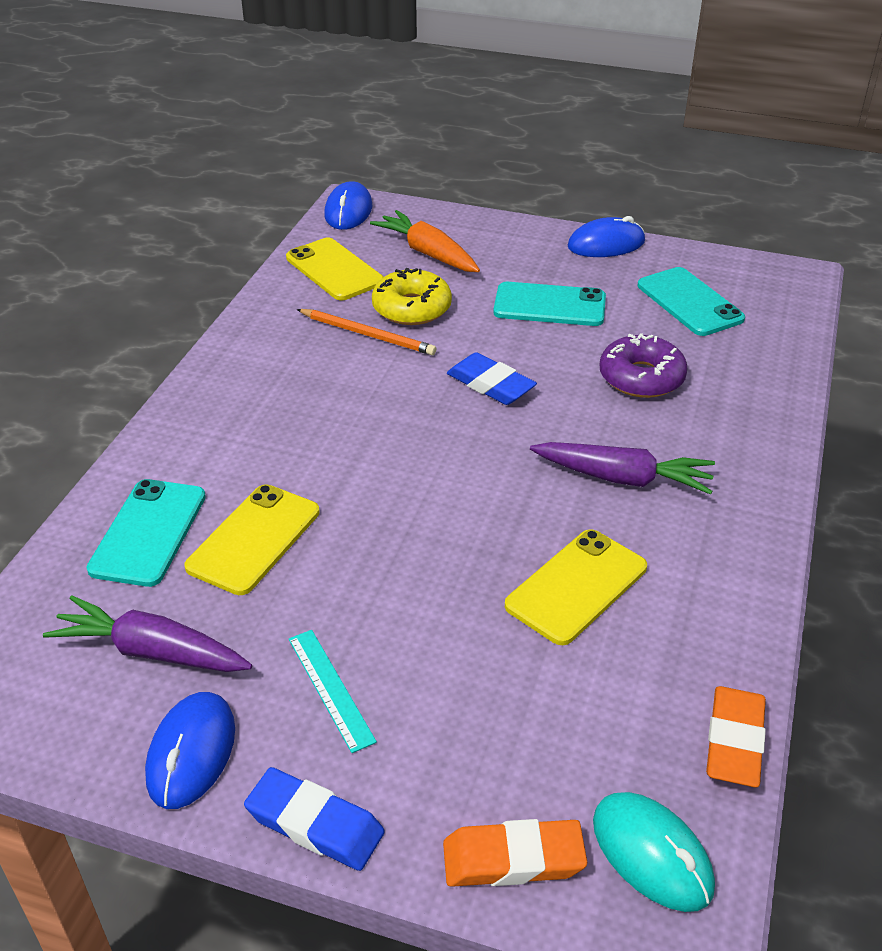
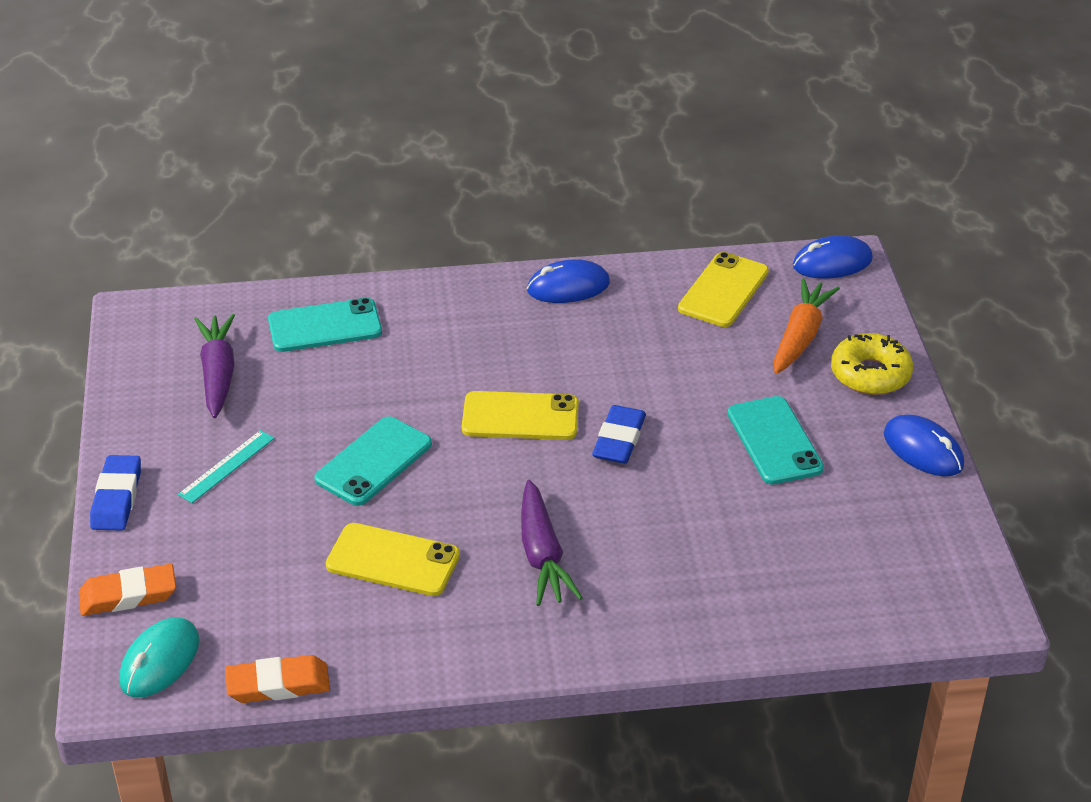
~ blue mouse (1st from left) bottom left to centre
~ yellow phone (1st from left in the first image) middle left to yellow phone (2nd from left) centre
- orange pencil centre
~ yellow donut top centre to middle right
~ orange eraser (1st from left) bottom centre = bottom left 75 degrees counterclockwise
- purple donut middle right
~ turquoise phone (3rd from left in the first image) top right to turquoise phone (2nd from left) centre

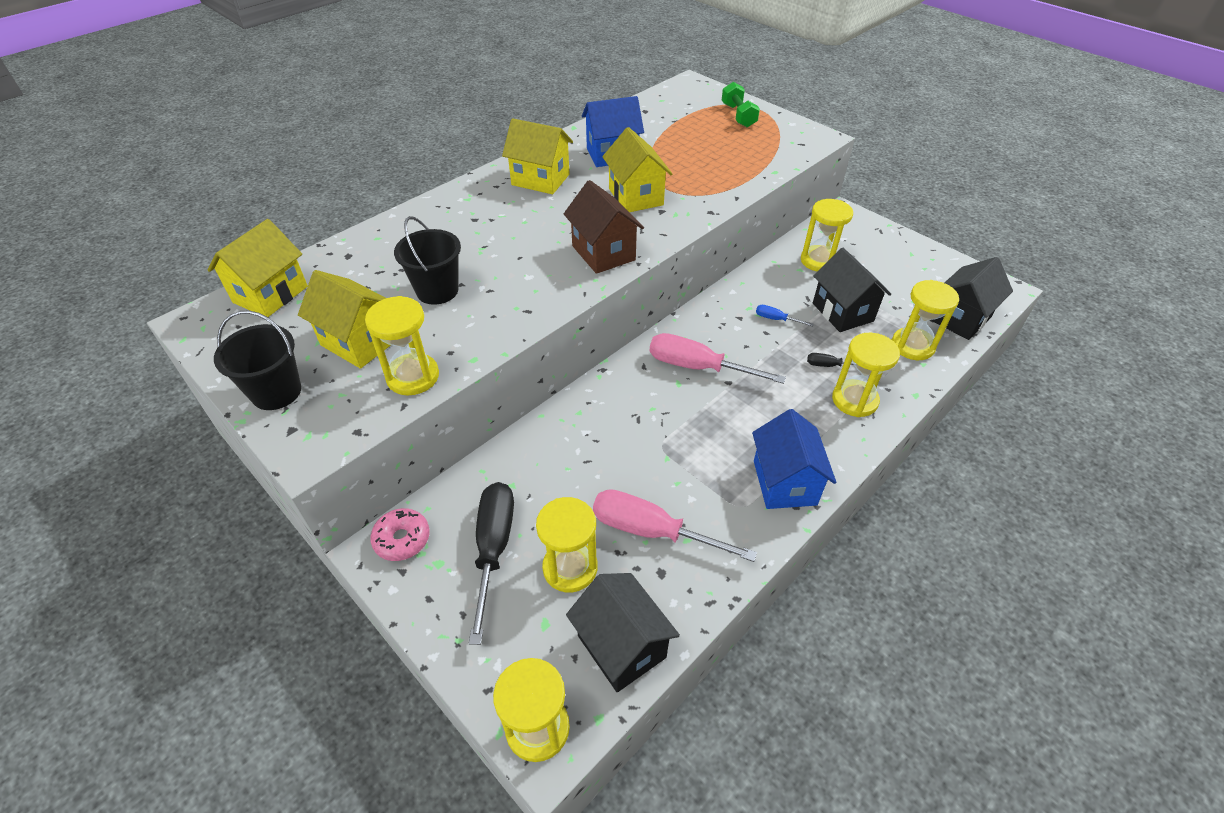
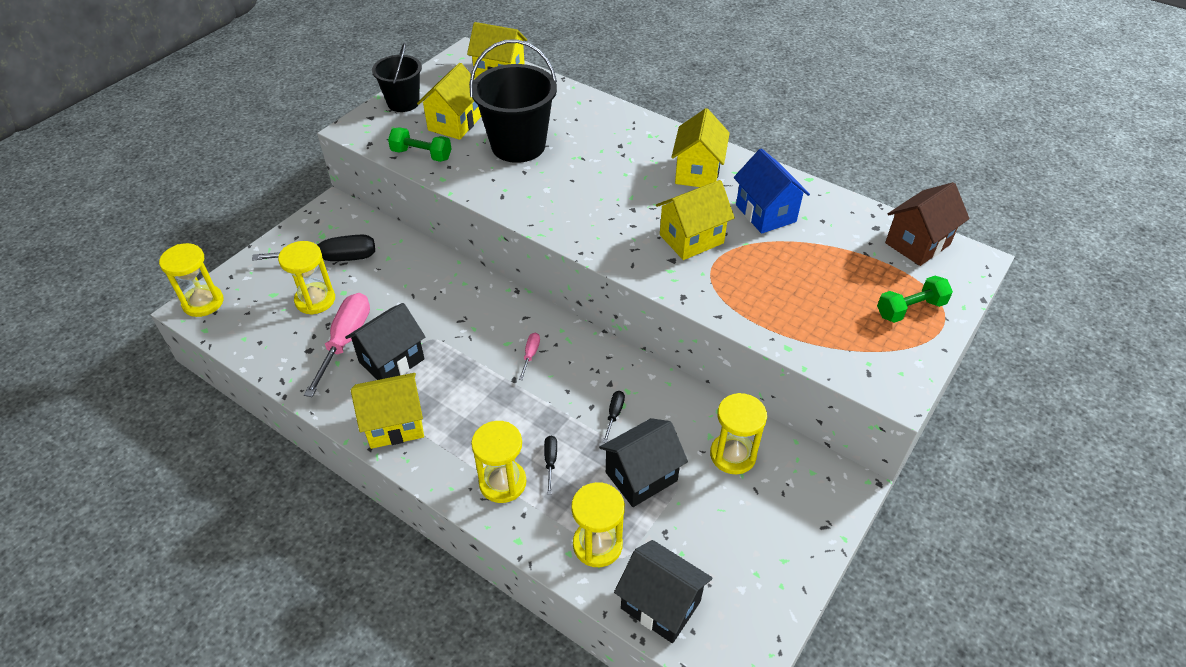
~ yellow hourglass (1st from left) middle left to green dumbbell (1st from left) top centre
- pink donut middle left
~ black bucket (2nd from left) top centre = top centre x1.61
~ brown house top centre to middle right
~ black house (1st from left) bottom centre to middle left
~ pink screwdriver (2nd from left) centre = centre x0.45
~ blue house (2nd from left) centre to yellow house (1st from left) middle left
~ blue screwdriver centre to black screwdriver (3rd from left) centre

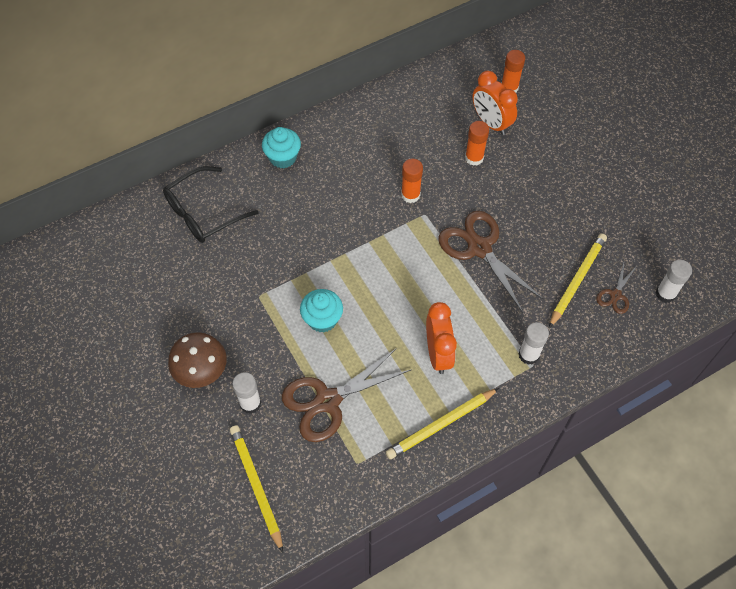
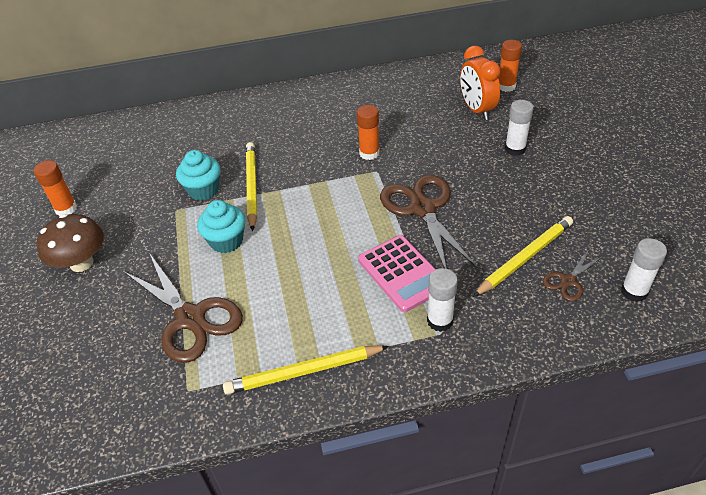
- black glasses middle left
~ yellow pencil (1st from left) bottom centre to centre
~ white glue stick (1st from left in the first image) bottom centre to white glue stick (2nd from left) top right
~ turquoise cupcake (1st from left) top centre to middle left
~ brown scissors (1st from left) bottom centre = middle left 120 degrees counterclockwise
- orange clock (1st from left) centre
~ orange glue stick (2nd from left in the first image) top centre to orange glue stick (1st from left) middle left
+ pink calculator centre

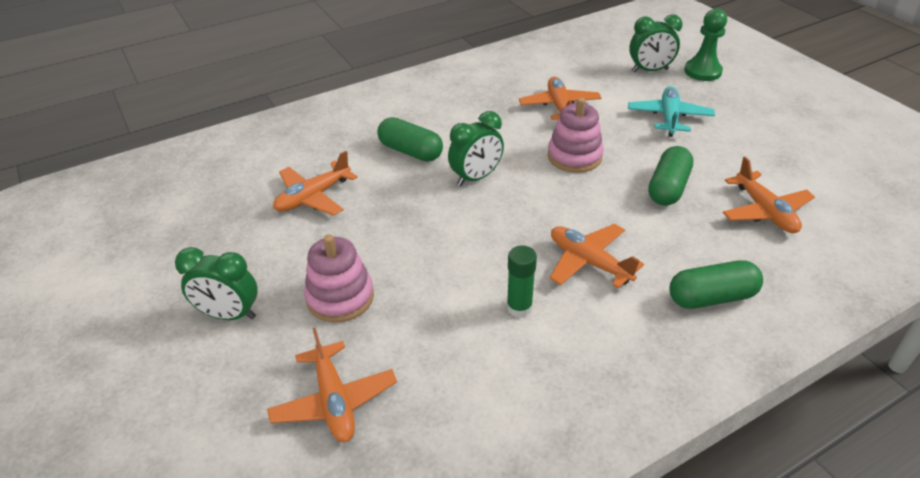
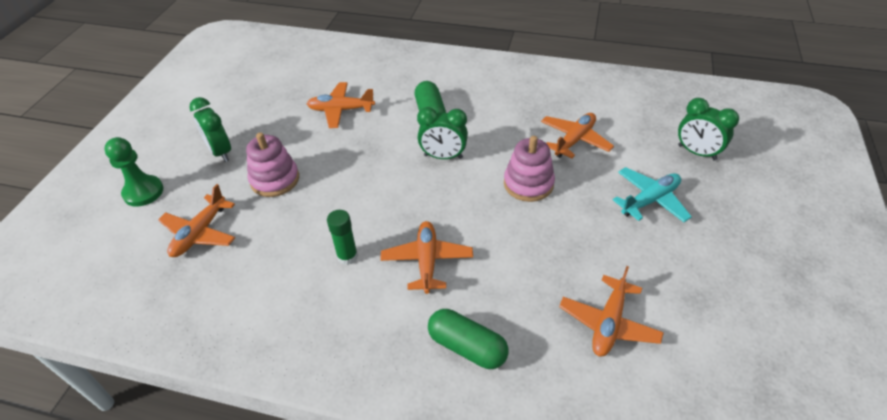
- green capsule (2nd from left) middle right
~ green pawn top right to middle left

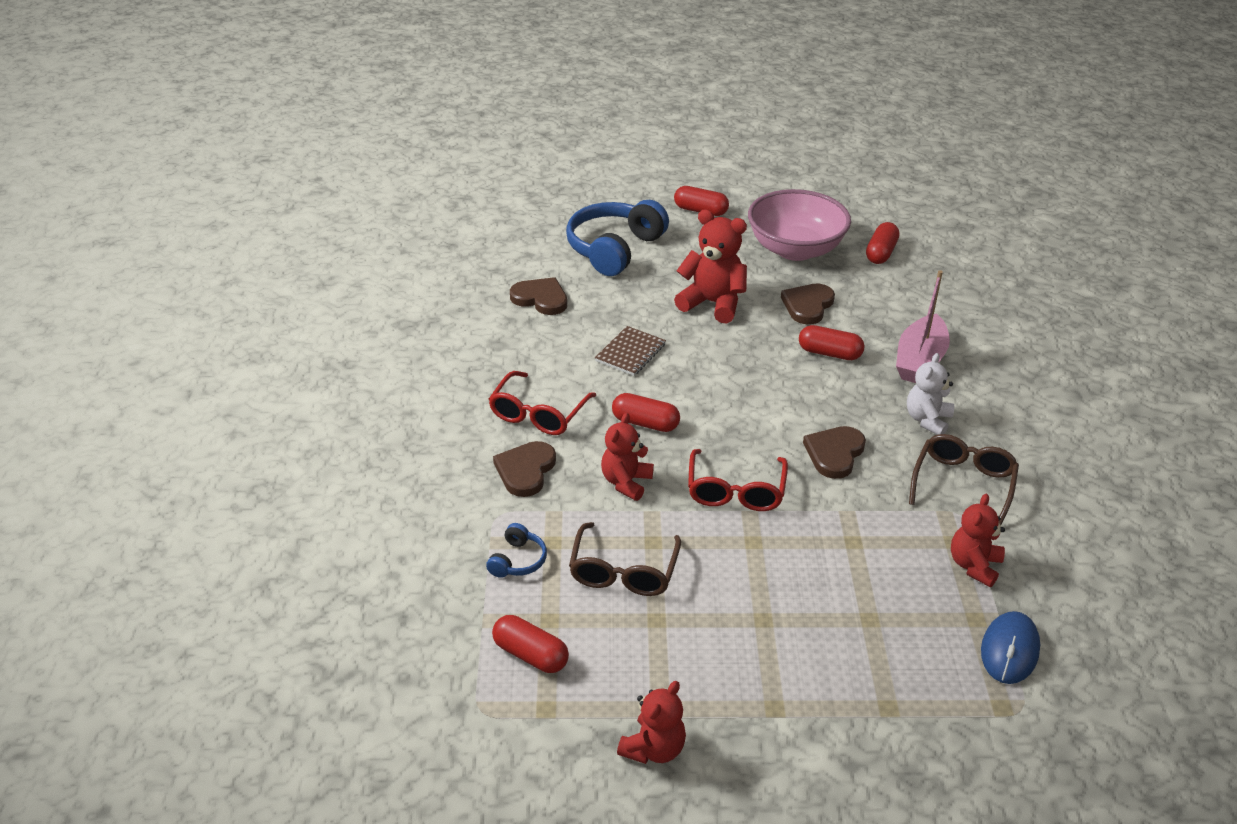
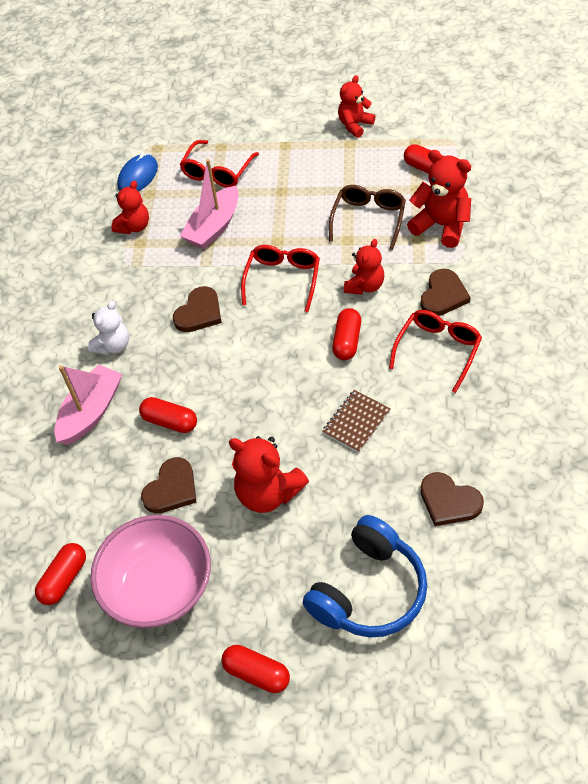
~ blue headphones (1st from left) bottom centre to red teddy bear (5th from left) top right
~ red capsule (2nd from left in the first image) centre = centre 75 degrees clockwise
- brown glasses (2nd from left) middle right
+ red glasses (1st from left) top centre
+ pink boat (2nd from left) top centre

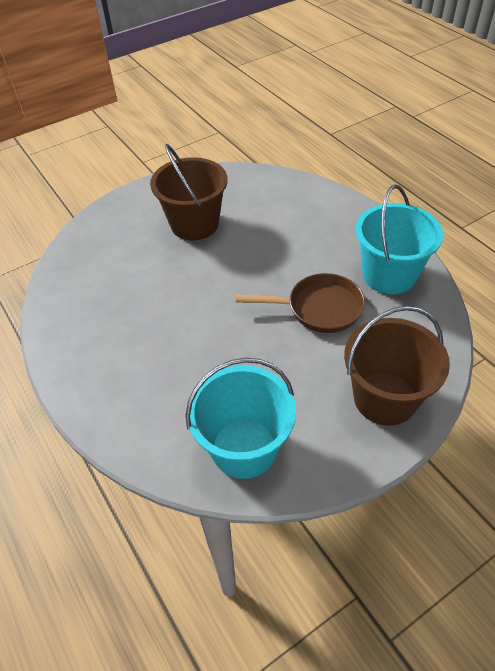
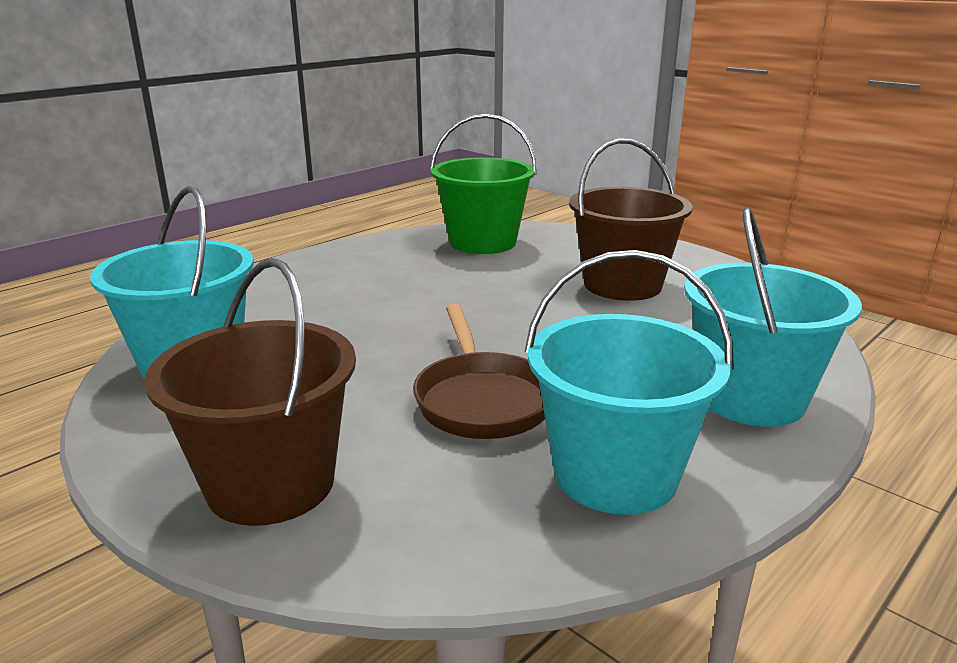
+ green bucket top centre
+ turquoise bucket (3rd from left) middle right

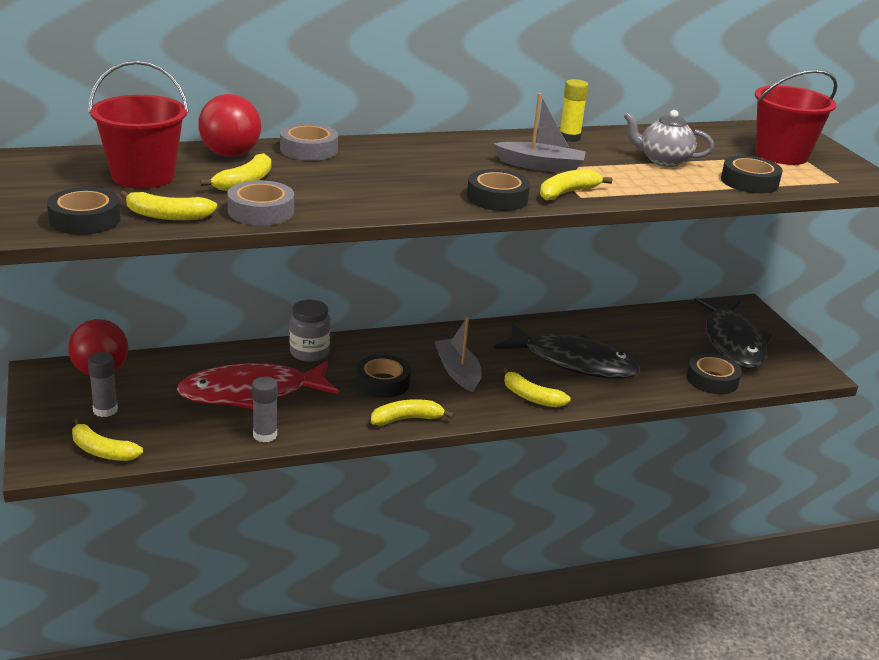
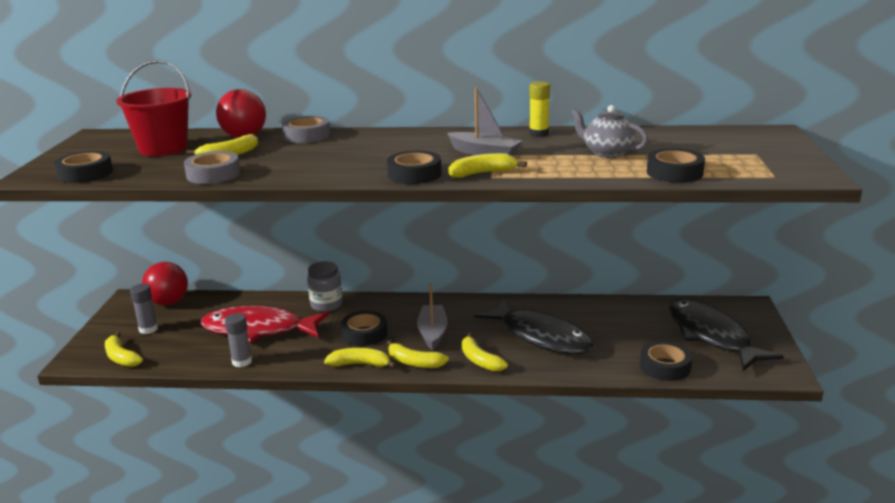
~ yellow banana (2nd from left in the first image) top left to yellow banana (4th from left) bottom centre
~ black fish (2nd from left) middle right = middle right 135 degrees clockwise
- red bucket (2nd from left) top right

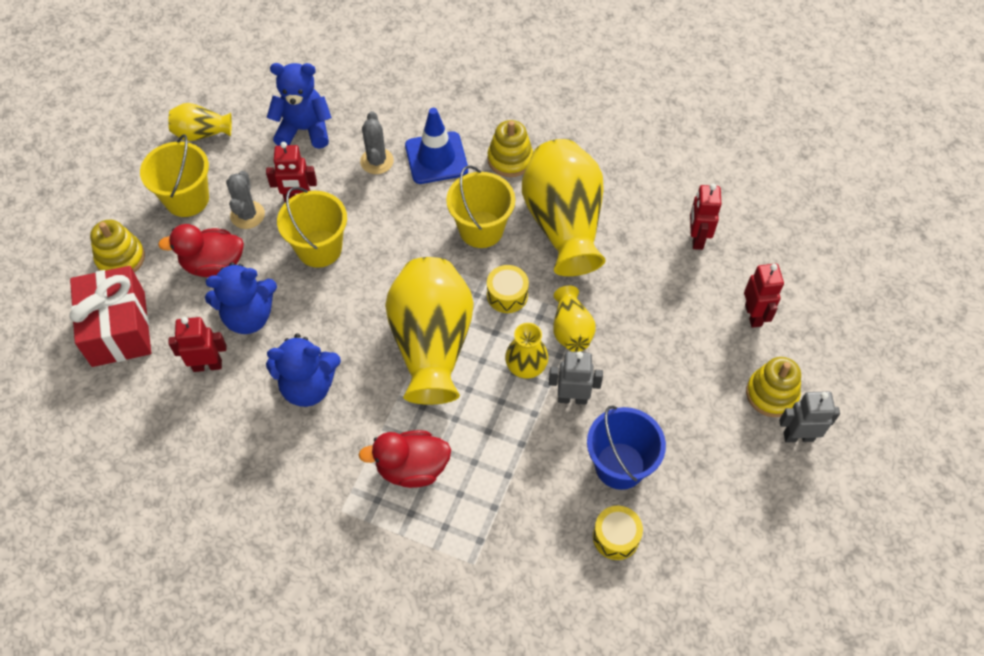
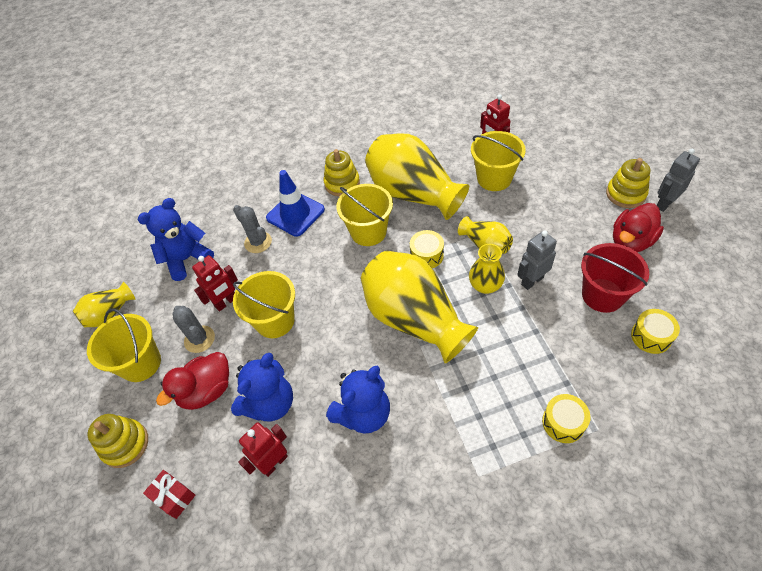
~ red gift middle left = bottom left x0.46
~ red duck (2nd from left) bottom centre to middle right
~ blue bucket bottom centre to red bucket middle right
- red robot (4th from left) middle right
+ yellow bucket (4th from left) top centre
+ yellow drum (2nd from left) bottom right

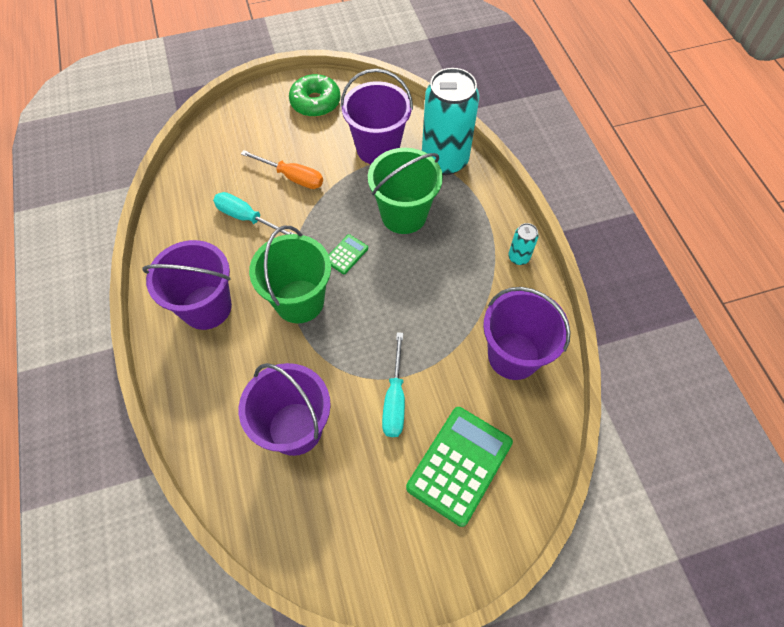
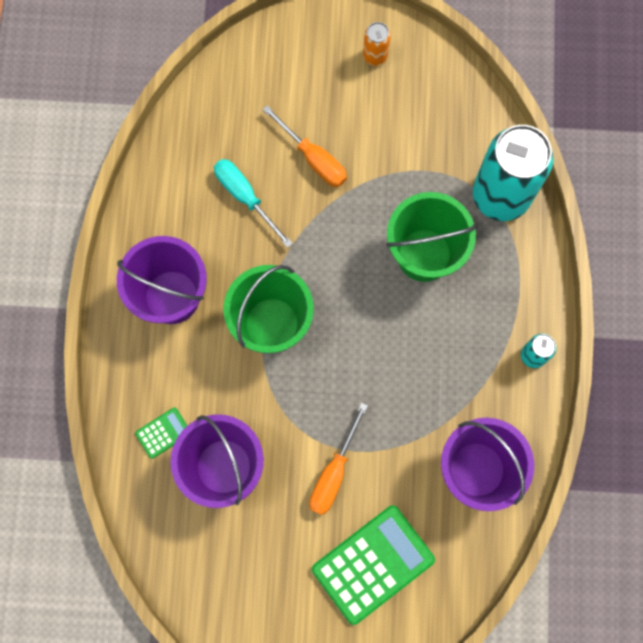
~ green donut top centre to orange can top centre
~ green calculator (1st from left) centre to bottom left
- purple bucket (3rd from left) top centre
~ turquoise screwdriver (2nd from left) centre to orange screwdriver (2nd from left) bottom centre

